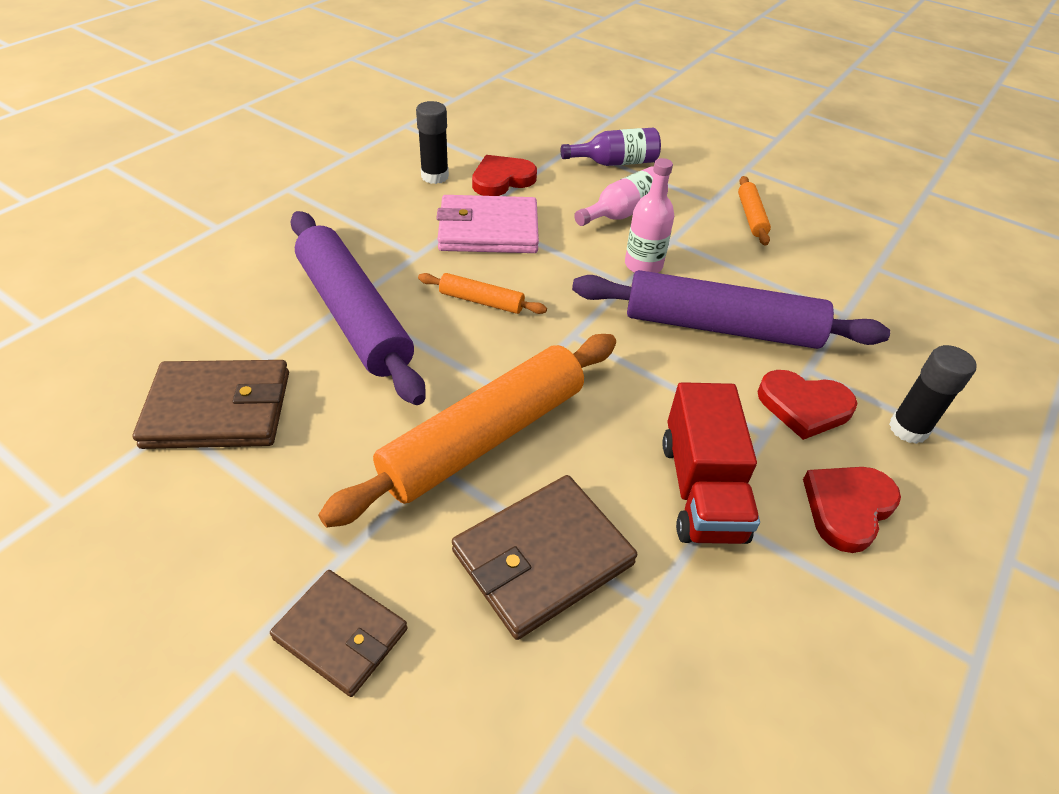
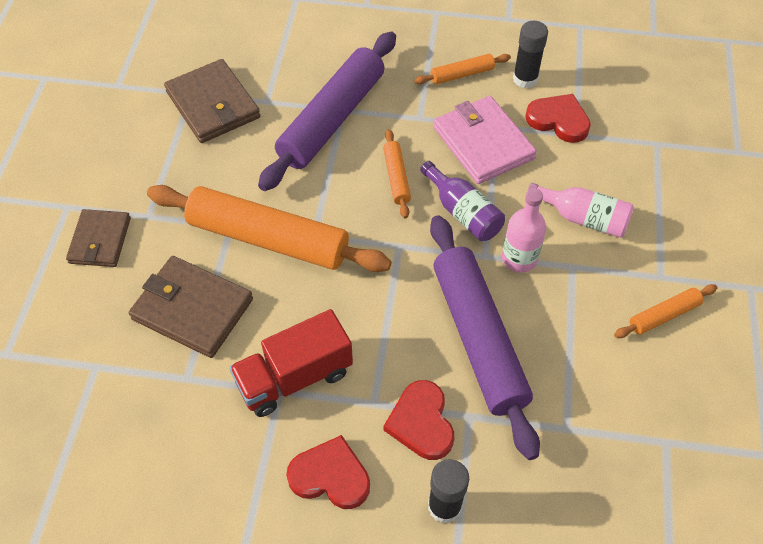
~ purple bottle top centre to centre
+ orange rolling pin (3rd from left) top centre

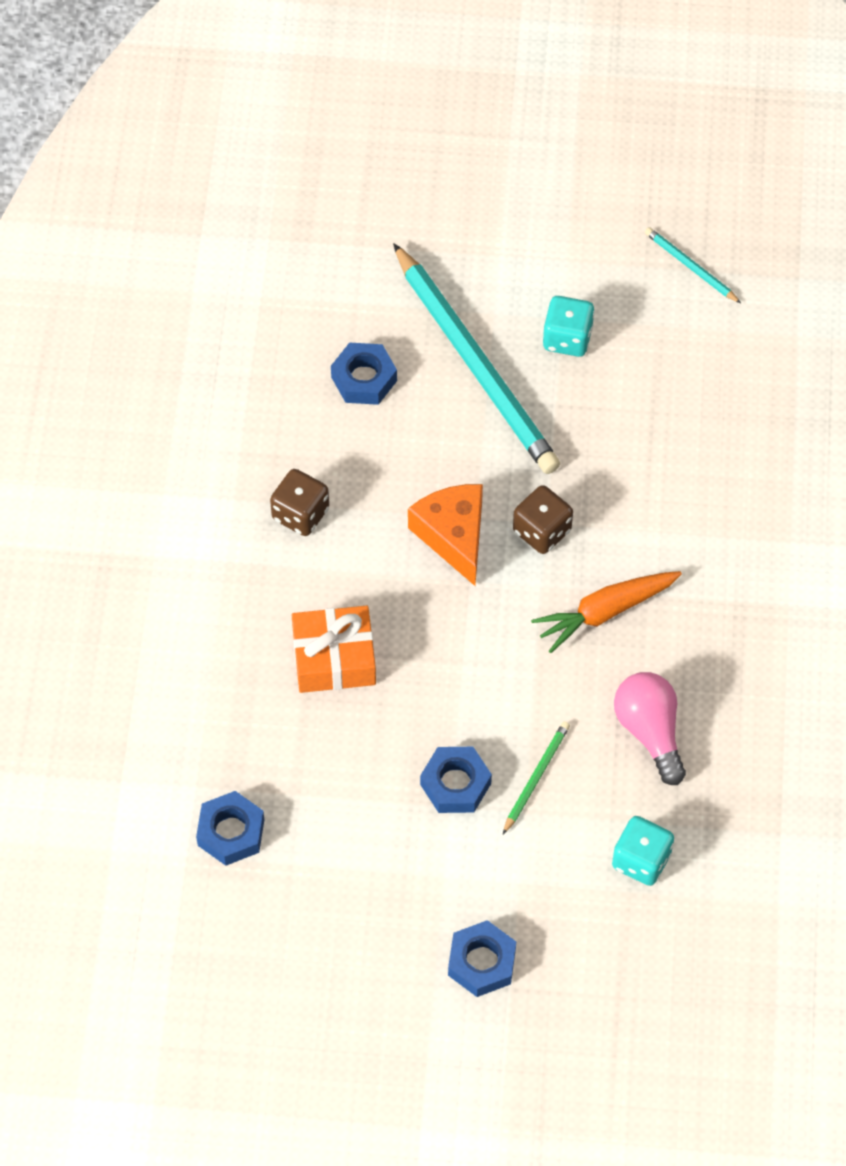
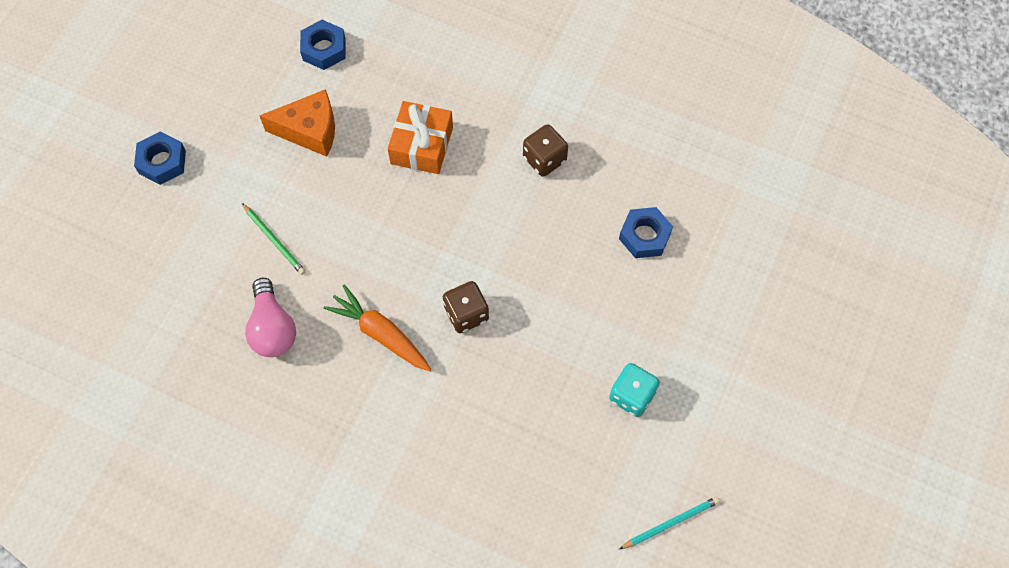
- turquoise pencil (1st from left) top centre
~ orange cheese centre to top left
- blue nut (3rd from left) bottom centre
~ orange carrot middle right = centre 45 degrees counterclockwise
- turquoise dice (2nd from left) bottom right
~ pink light bulb middle right = middle left 75 degrees clockwise

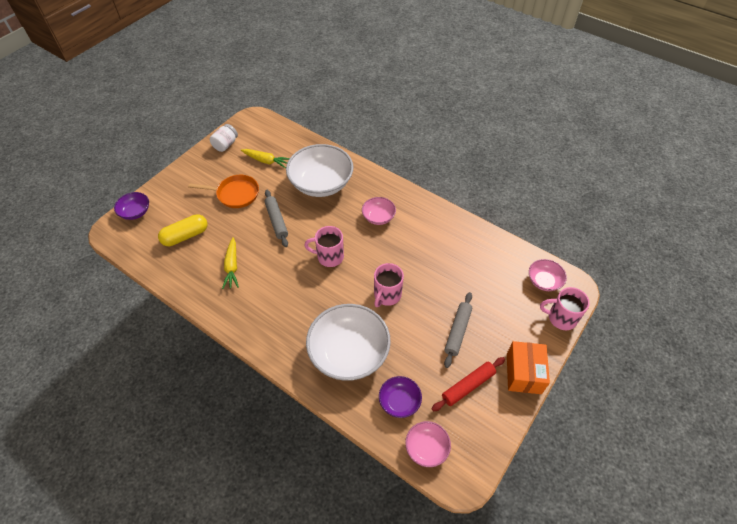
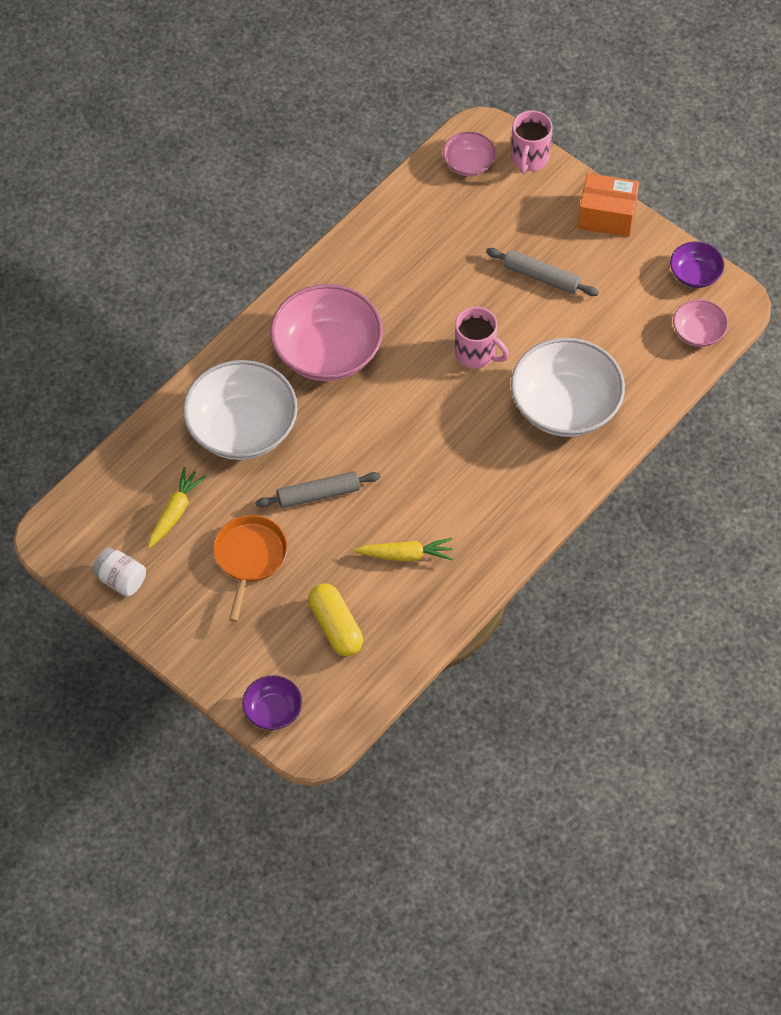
- pink mug (1st from left) centre
~ pink bowl (1st from left) centre = top centre x2.02
~ purple bowl (2nd from left) bottom centre to top right
- red rolling pin bottom centre

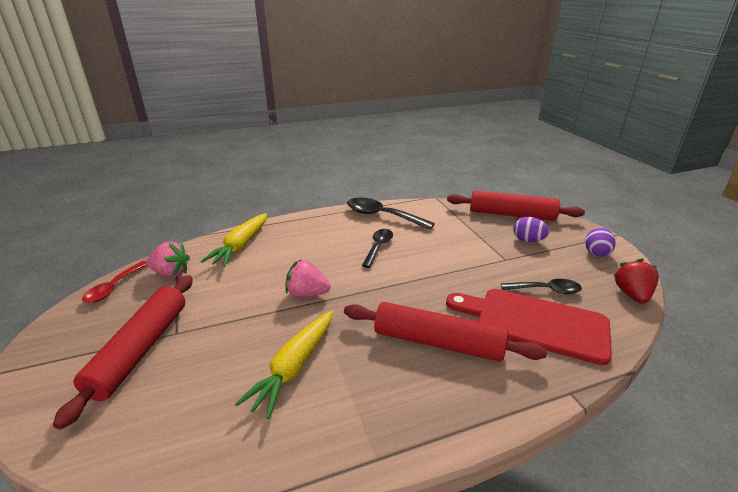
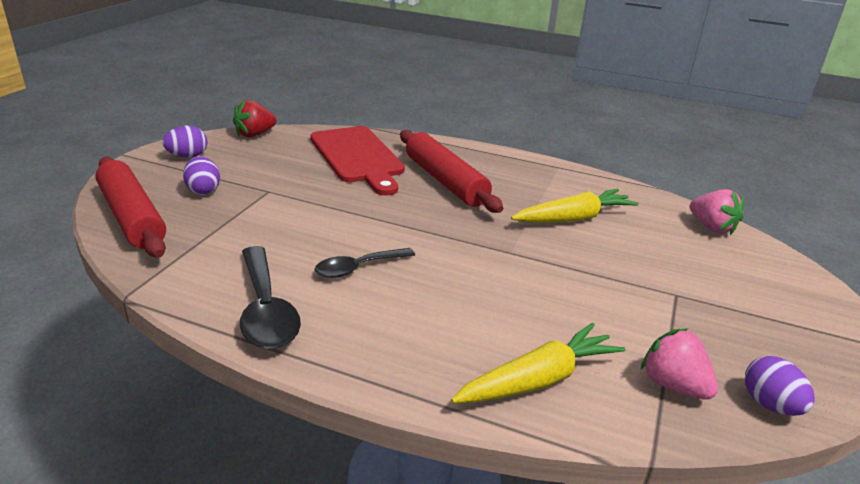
- red rolling pin (1st from left) bottom left
~ red spoon middle left to purple egg (3rd from left) bottom right
~ pink strawberry (2nd from left) centre to middle right
- black spoon (3rd from left) middle right

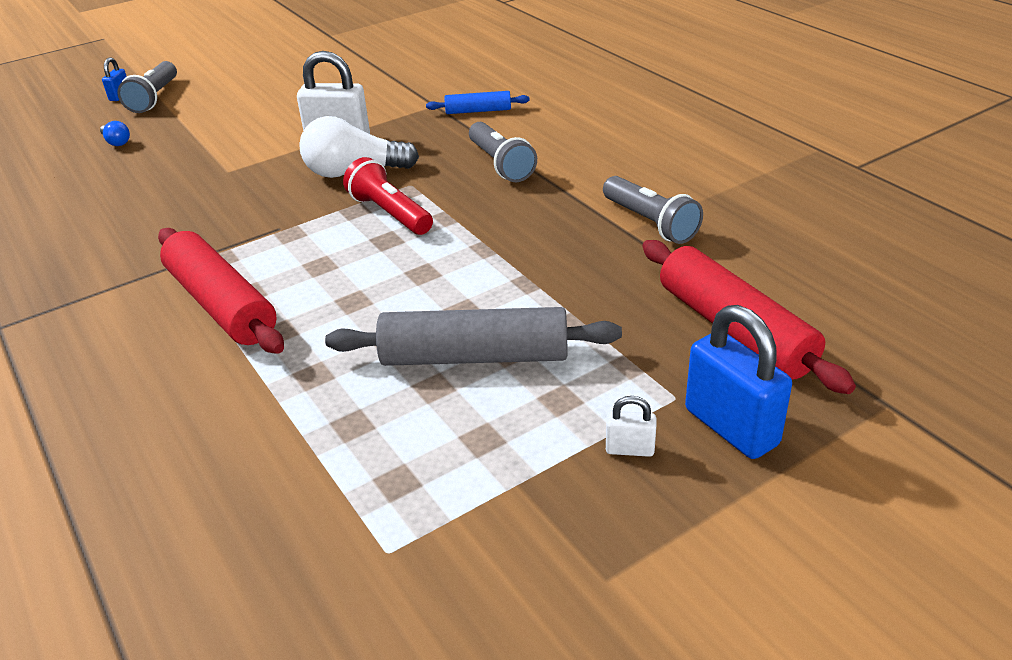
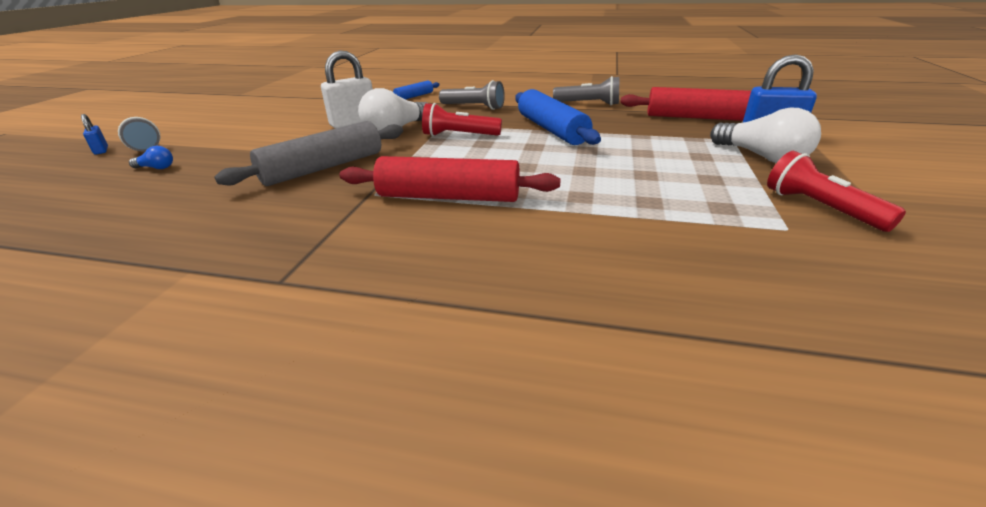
~ grey rolling pin centre to top left
~ white padlock (2nd from left) centre to white light bulb (2nd from left) top right
+ blue rolling pin (2nd from left) top centre
+ red flashlight (2nd from left) middle right

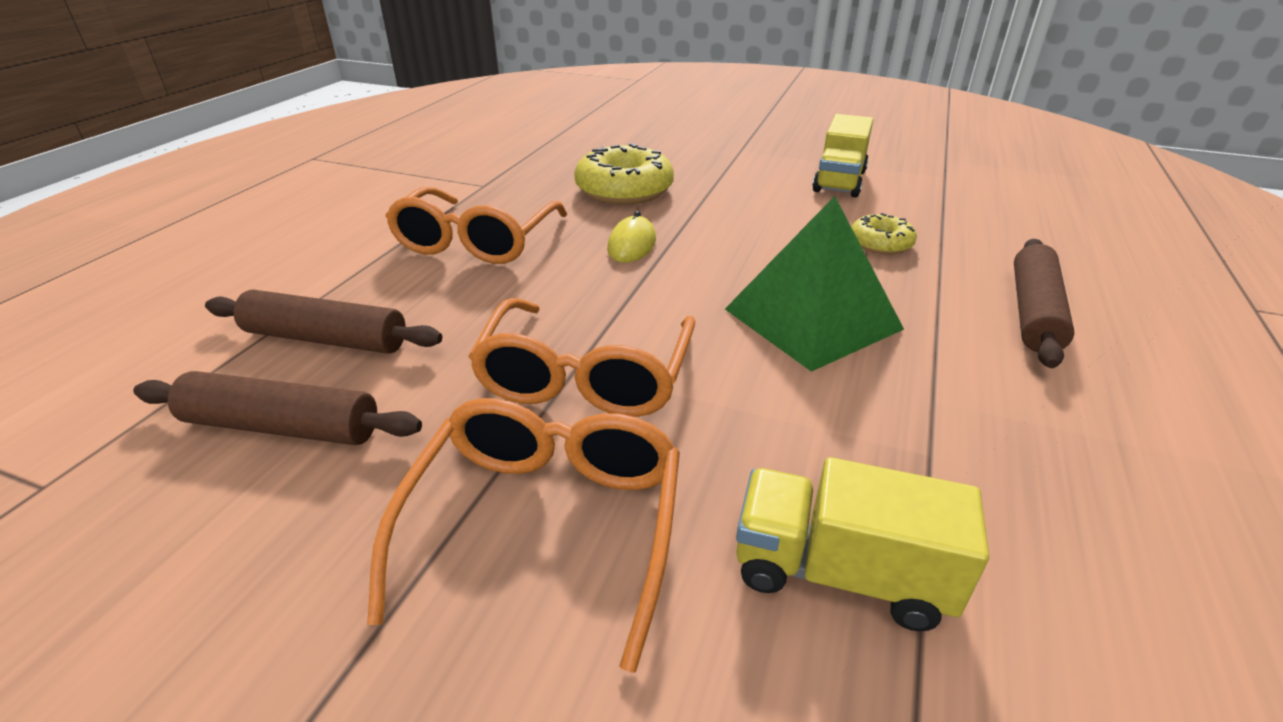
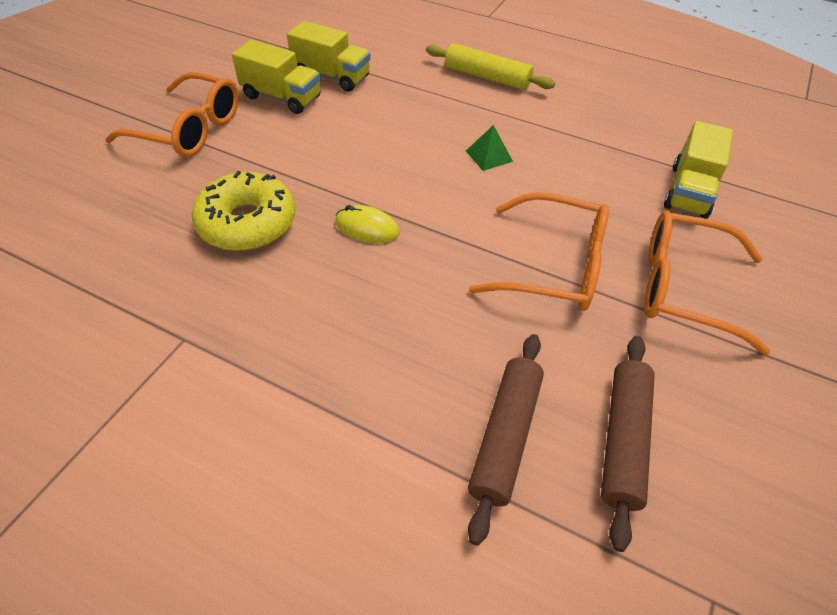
~ orange glasses (1st from left) top centre to top left
~ green pyramid centre = top centre x0.43
- yellow donut (2nd from left) top right
~ brown rolling pin (3rd from left) middle right to yellow rolling pin top centre
+ yellow truck (2nd from left) top centre

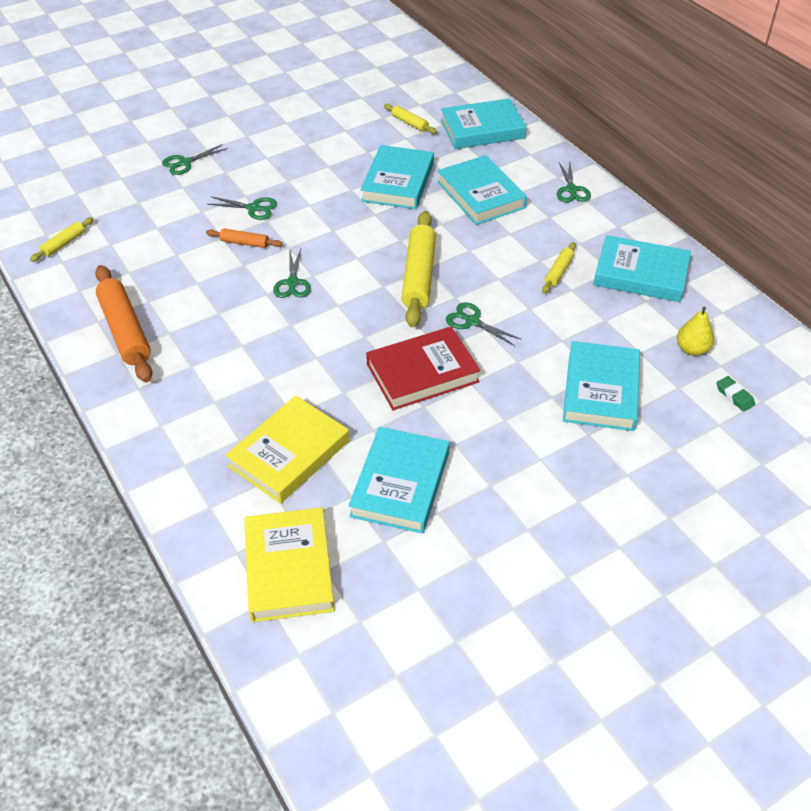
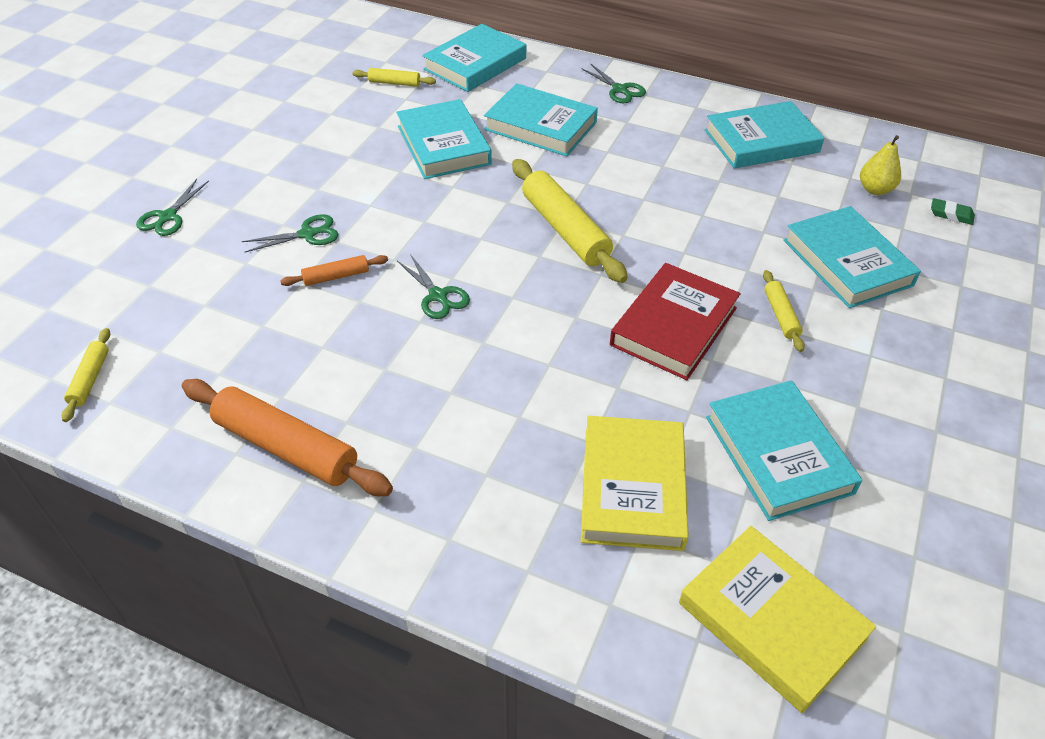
- green scissors (4th from left) centre
~ yellow rolling pin (4th from left) top right to middle right

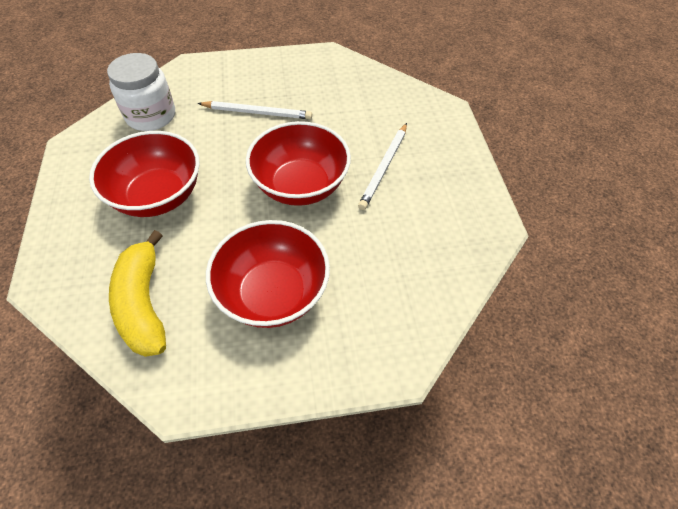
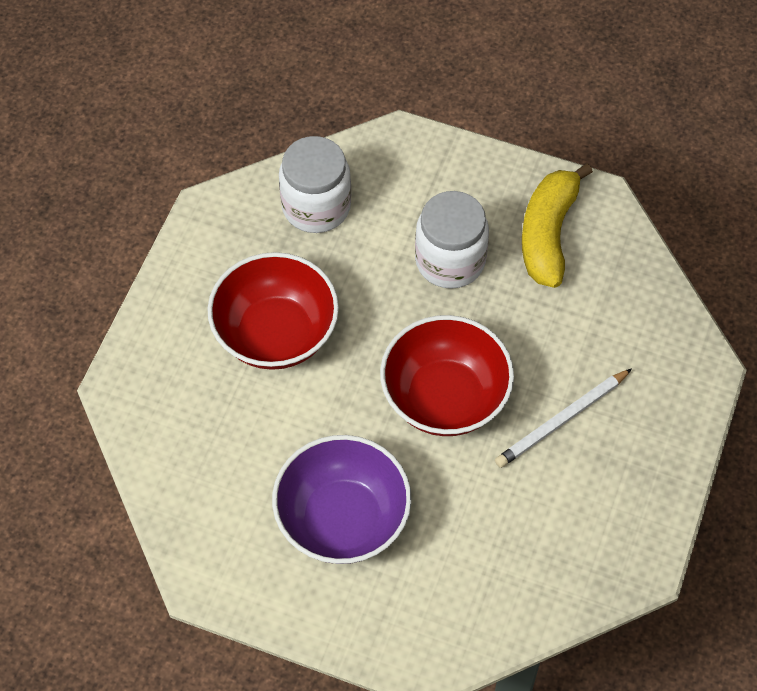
~ yellow banana middle left to top right
~ white pencil (1st from left) top centre to white jar (2nd from left) centre
~ red bowl (2nd from left) centre to purple bowl bottom centre

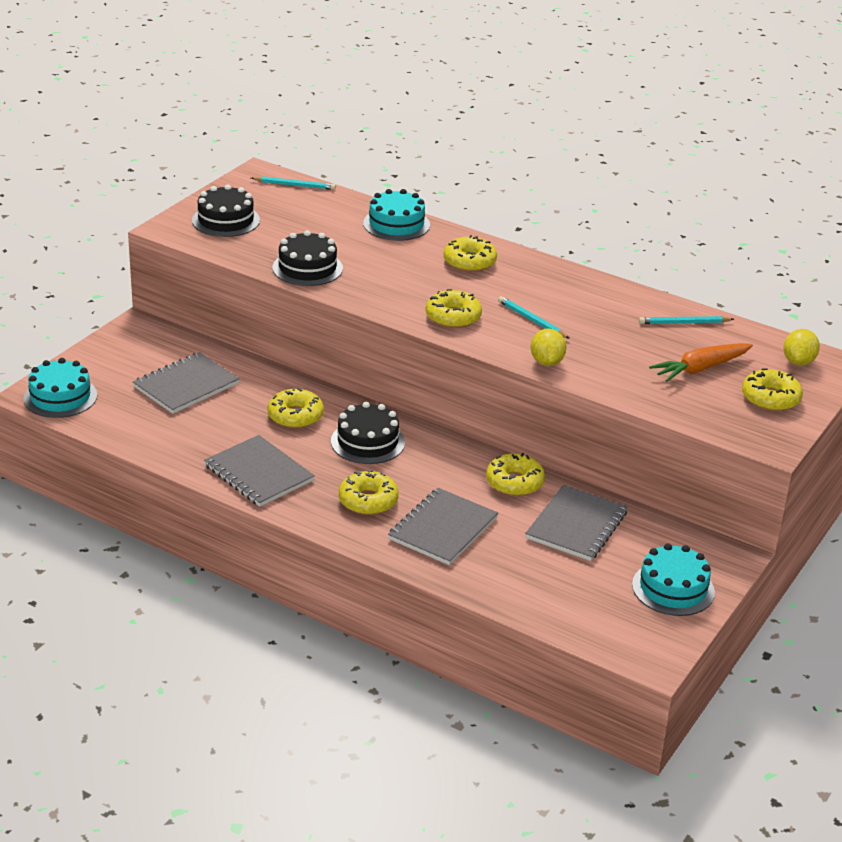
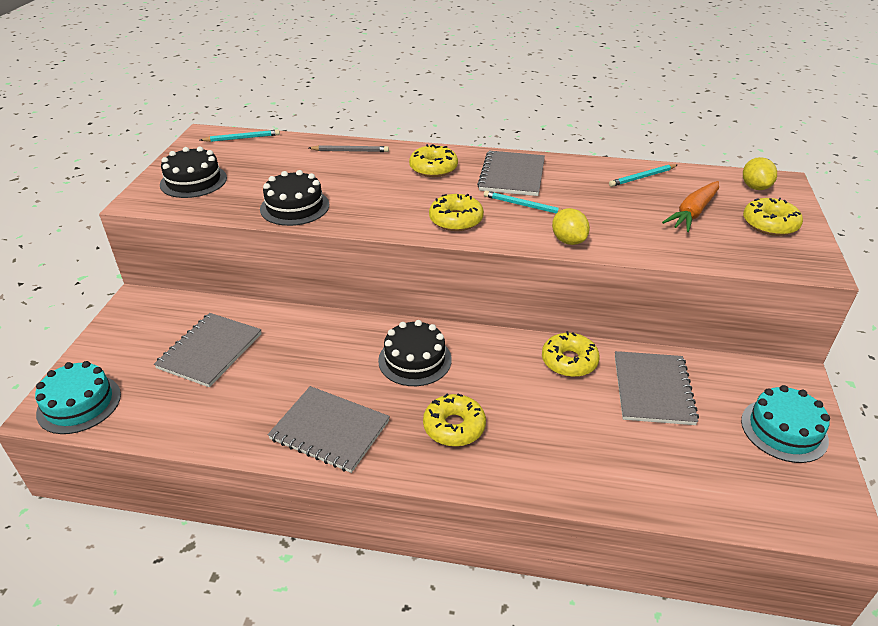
- yellow donut (1st from left) centre
~ turquoise cake (2nd from left) top centre to grey pencil top centre
~ grey notebook (3rd from left) centre to top centre

